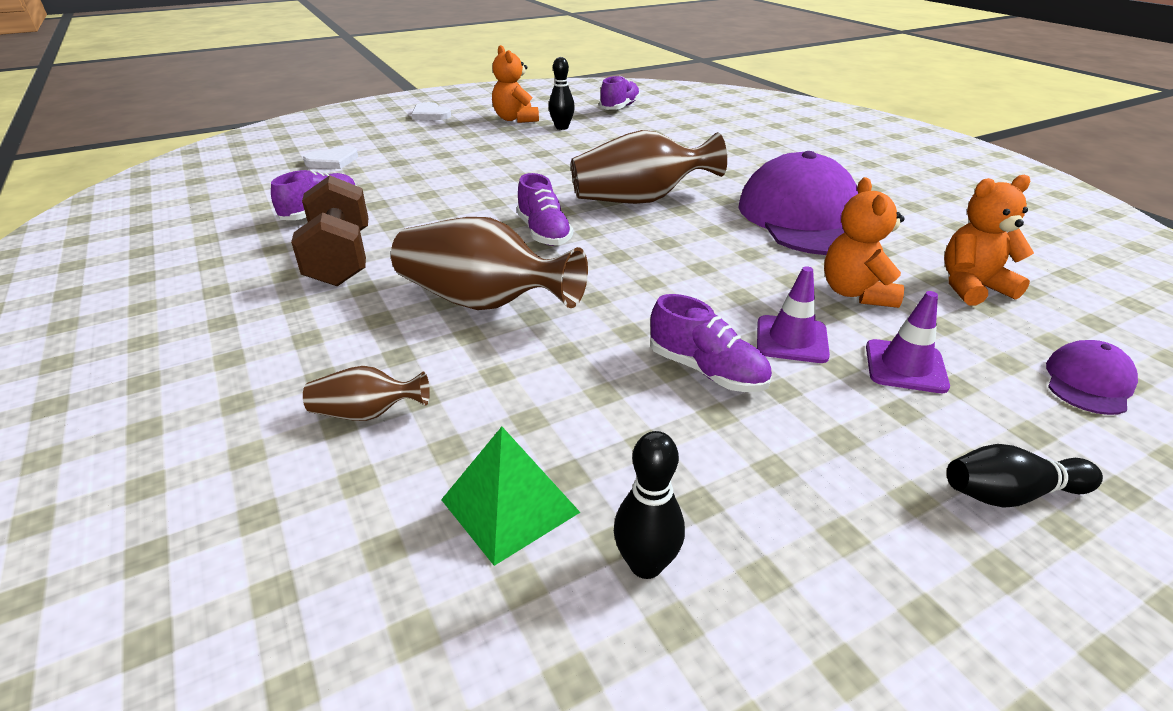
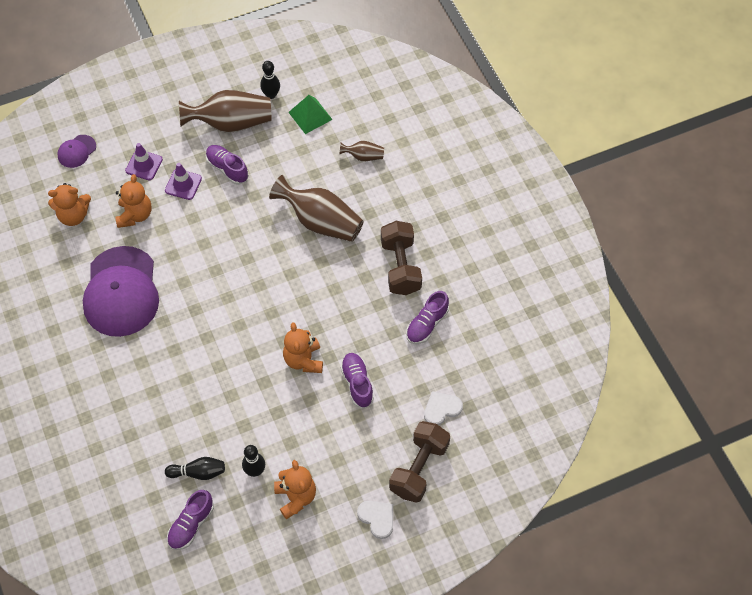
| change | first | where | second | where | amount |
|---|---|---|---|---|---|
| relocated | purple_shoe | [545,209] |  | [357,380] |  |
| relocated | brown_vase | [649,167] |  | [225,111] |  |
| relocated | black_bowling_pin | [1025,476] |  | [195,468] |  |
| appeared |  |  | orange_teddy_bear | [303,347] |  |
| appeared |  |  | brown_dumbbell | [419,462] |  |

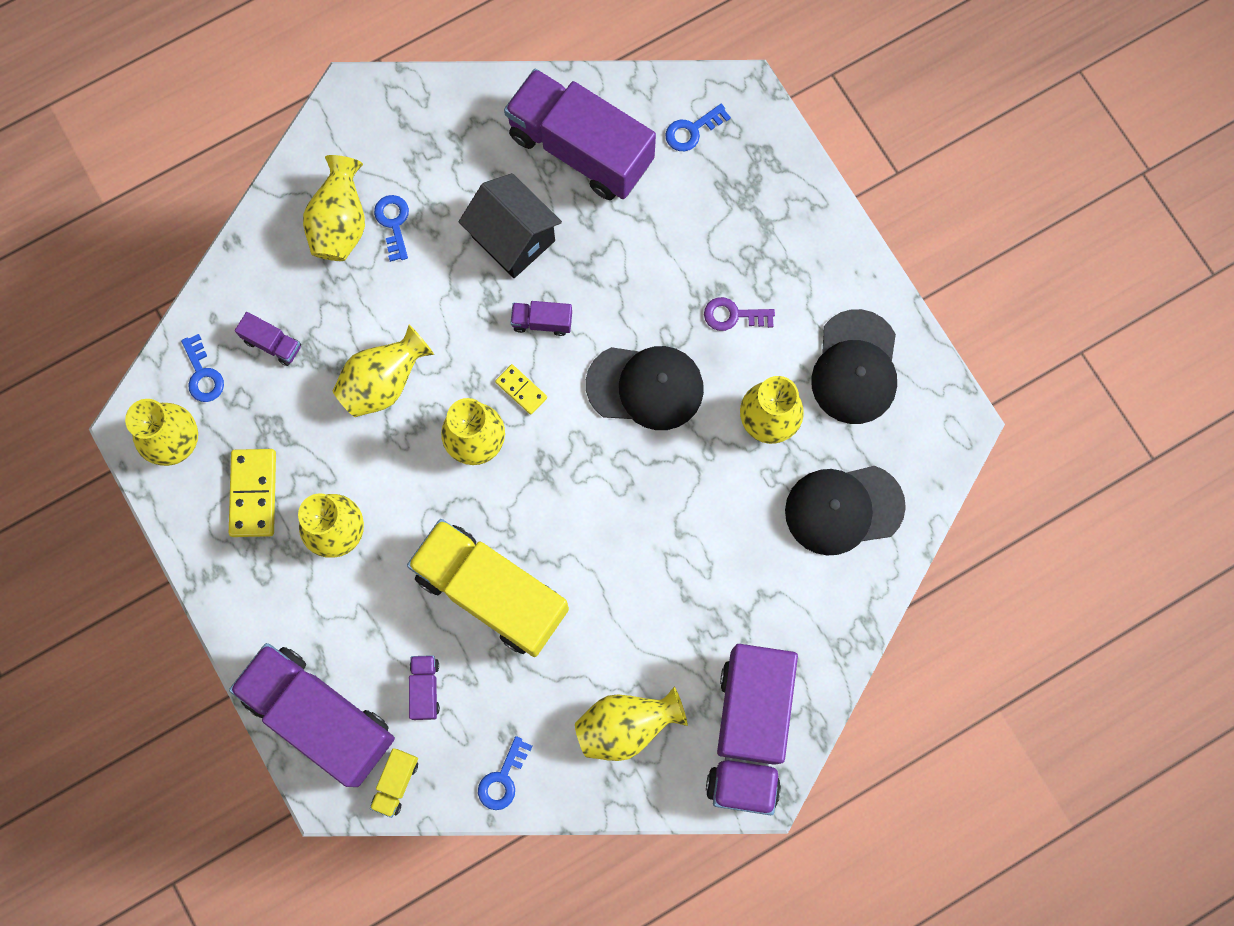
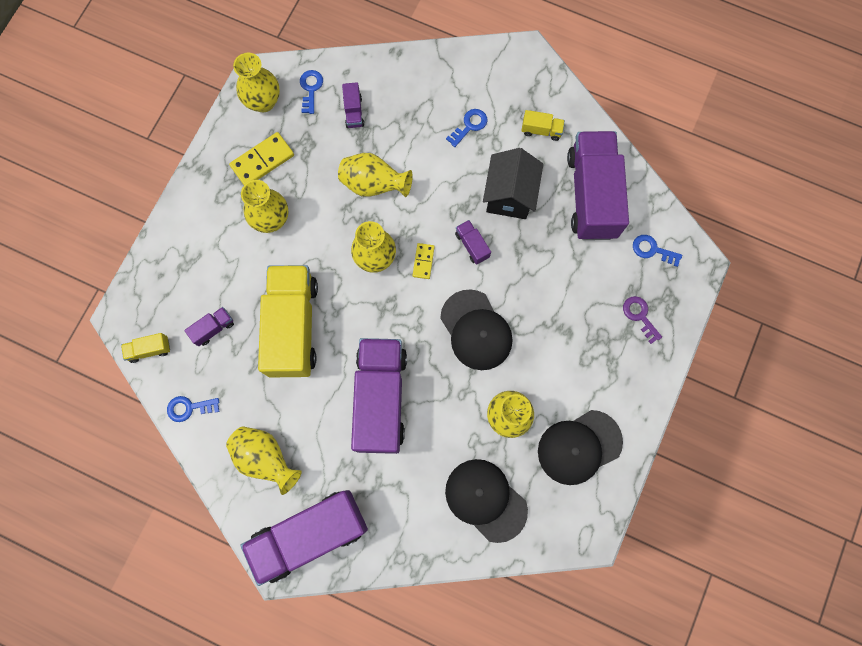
| change | first | where | second | where | amount |
|---|---|---|---|---|---|
| spun | blue_key | [202,368] |  | [311,92] | 150 degrees clockwise |
| relocated | purple_truck | [312,715] |  | [379,396] |  |
| missing | yellow_vase | [334,208] |  |  |  |
| relocated | purple_key | [739,314] |  | [642,320] |  |
| appeared |  |  | yellow_truck | [543,125] |  |

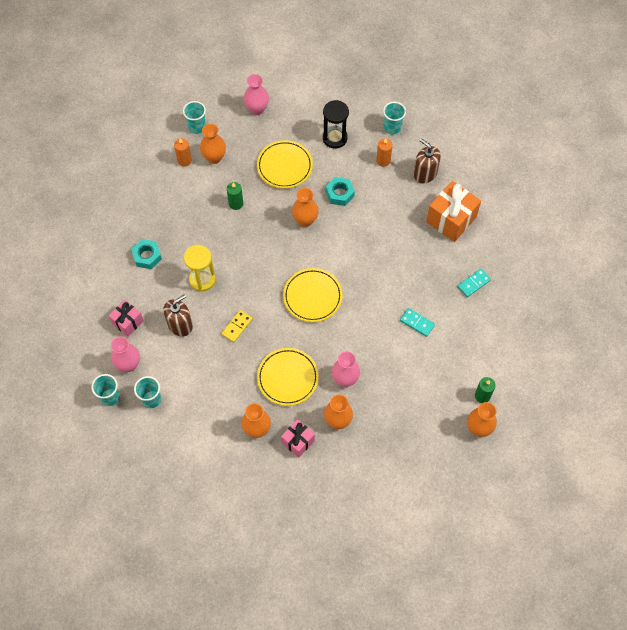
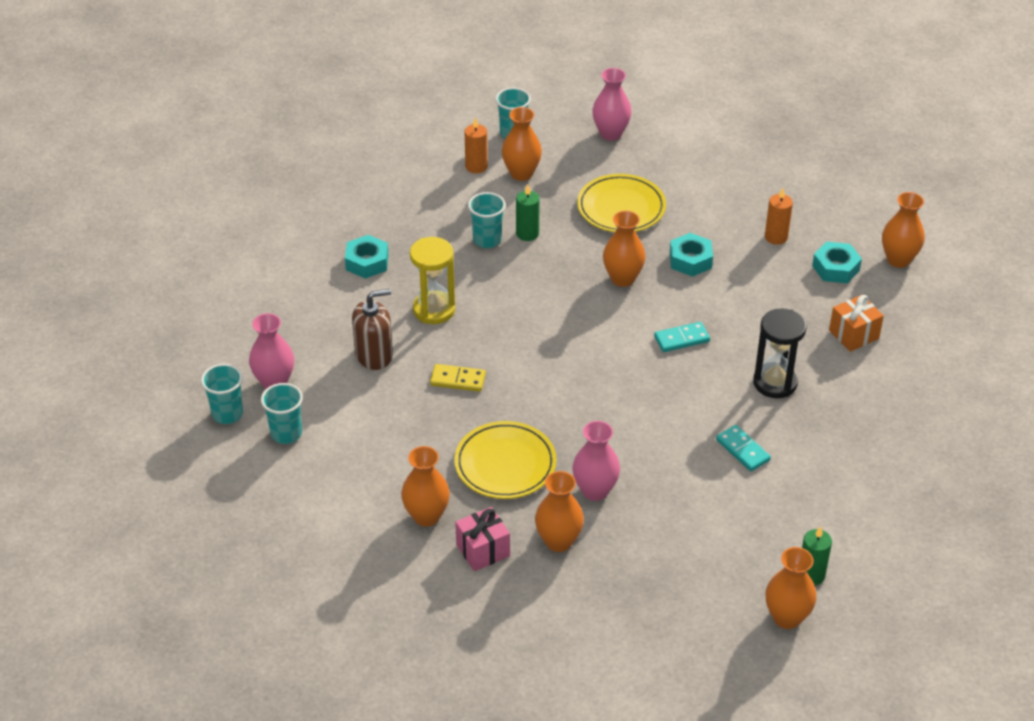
| change | first | where | second | where | amount |
|---|---|---|---|---|---|
| missing | pink_gift | [126,318] |  |  |  |
| spun | yellow_domino | [237,326] |  | [458,378] | 45 degrees clockwise |
| missing | yellow_plate | [313,295] |  |  |  |
| relocated | black_hourglass | [336,124] |  | [779,353] |  |
| relocated | turquoise_cup | [394,118] |  | [487,220] |  |
| exchanged | brown_soap_dispenser | [427,160] | turquoise_nut | [837,262] |  |
| size | orange_gift | [453,211] |  | [856,323] | x0.59 |
| relocated | turquoise_domino | [474,283] |  | [682,337] |  |
| appeared |  |  | orange_vase | [903,230] |  |

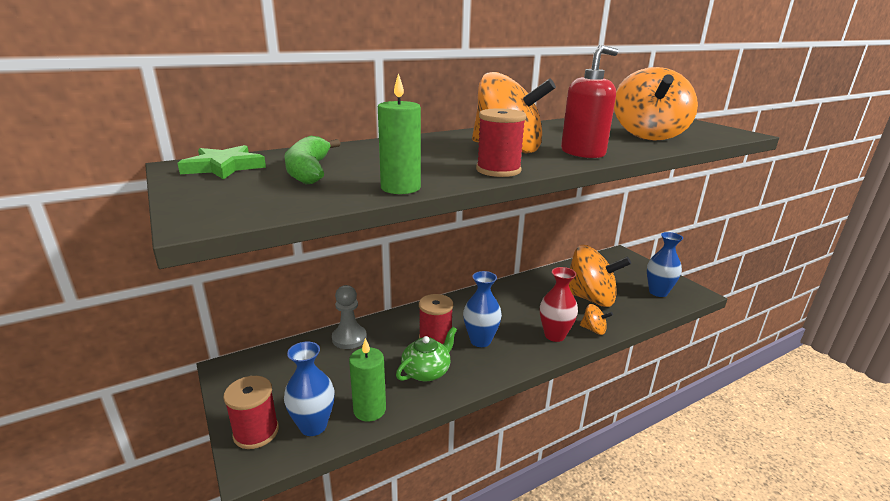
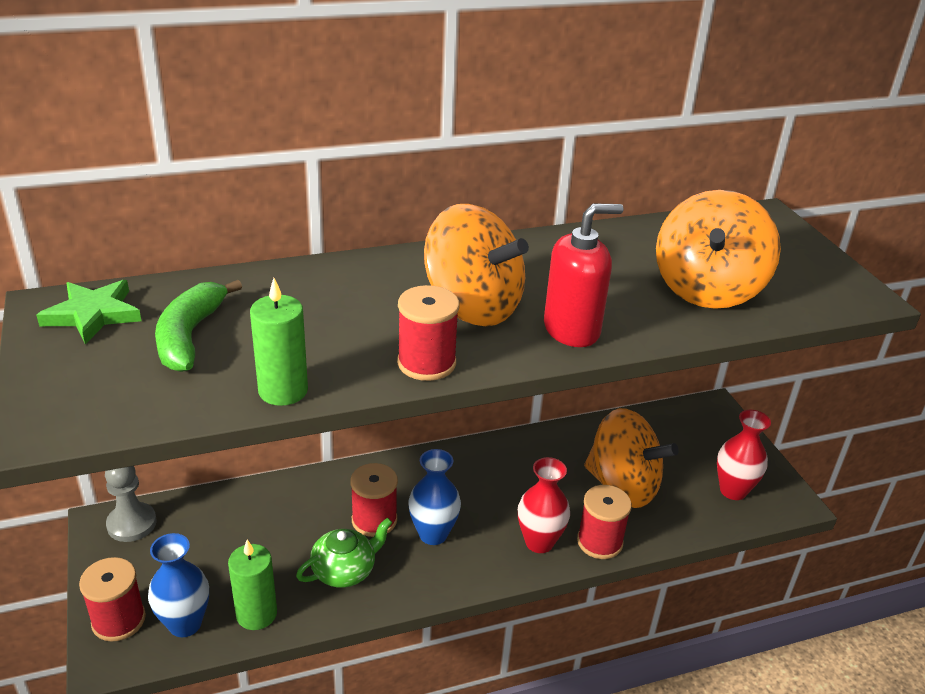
| change | first | where | second | where | amount |
|---|---|---|---|---|---|
| relocated | grey_pawn | [349,317] |  | [131,504] |  |
| exchanged | orange_spinning_top | [596,319] | red_spool | [604,522] |  |
| colour | blue_vase | [665,264] | red_vase | [744,455] |  |

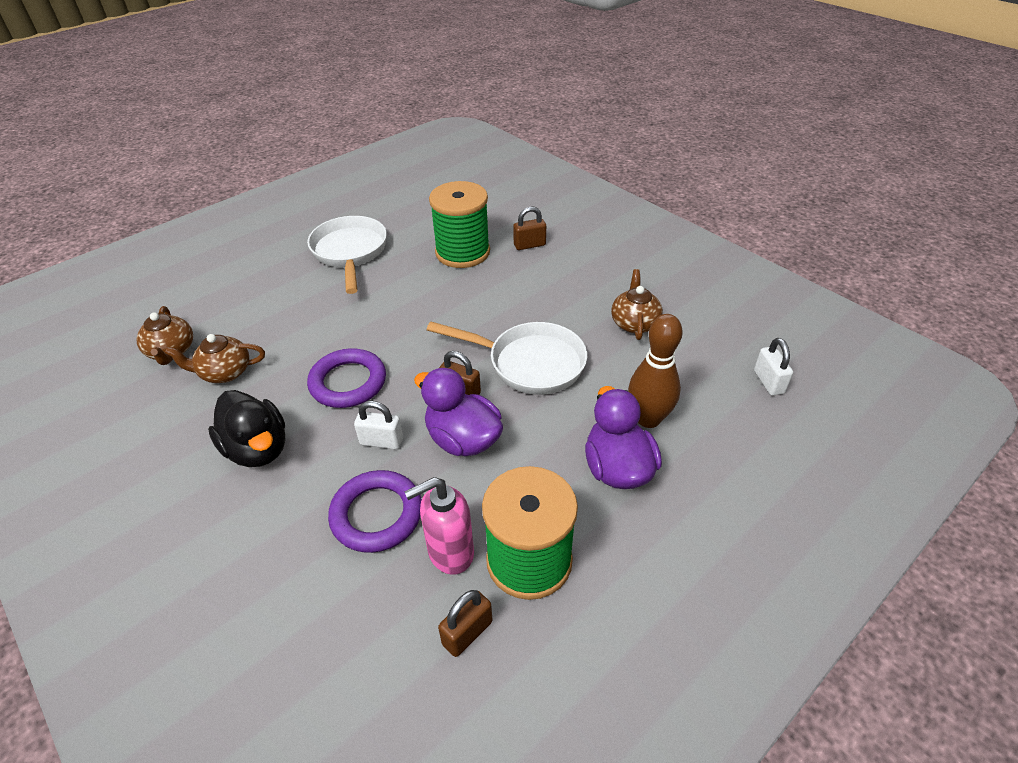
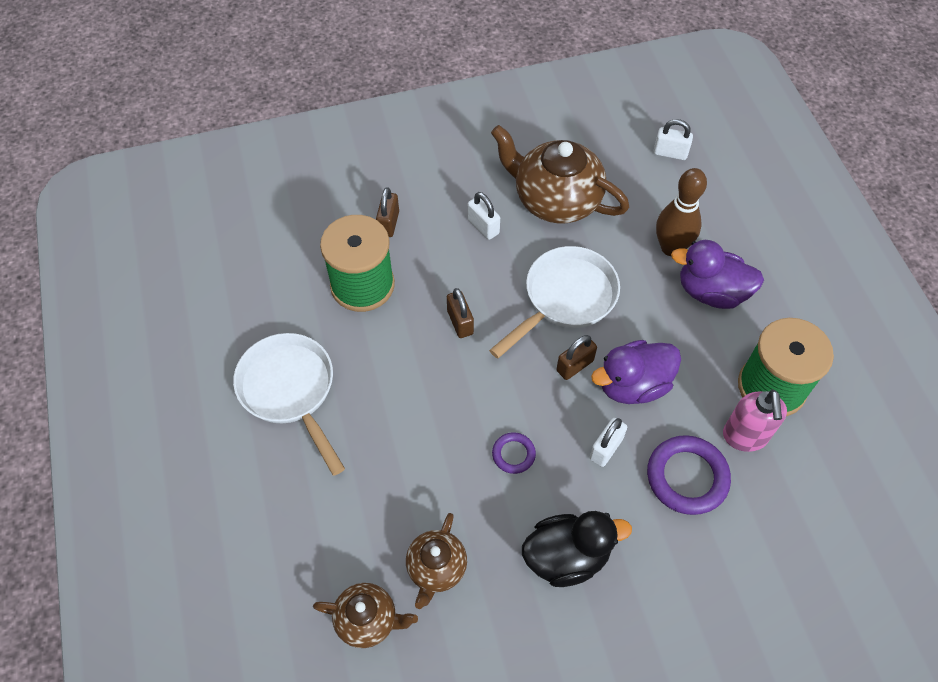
| change | first | where | second | where | amount |
|---|---|---|---|---|---|
| spun | white_pan | [347,255] |  | [289,404] | 45 degrees clockwise |
| size | purple_ring | [346,378] |  | [514,453] | x0.54 |
| relocated | brown_padlock | [465,623] |  | [460,313] |  |
| size | brown_teapot | [637,304] |  | [560,174] | x1.82 |
| appeared |  |  | white_padlock | [484,216] |  |

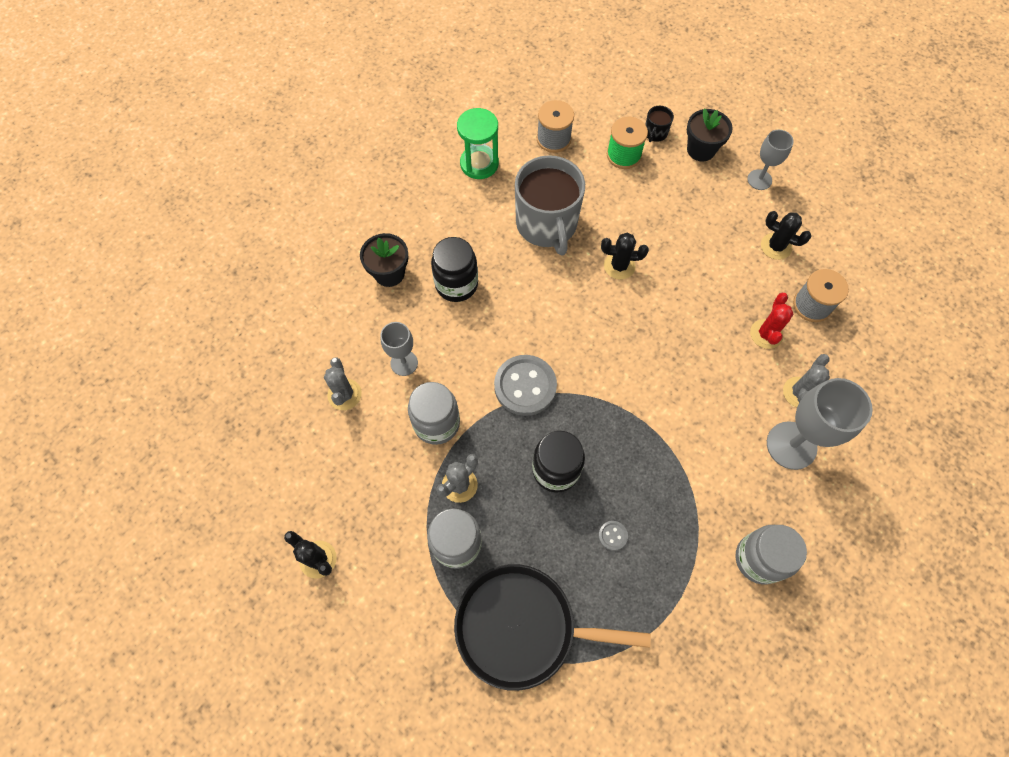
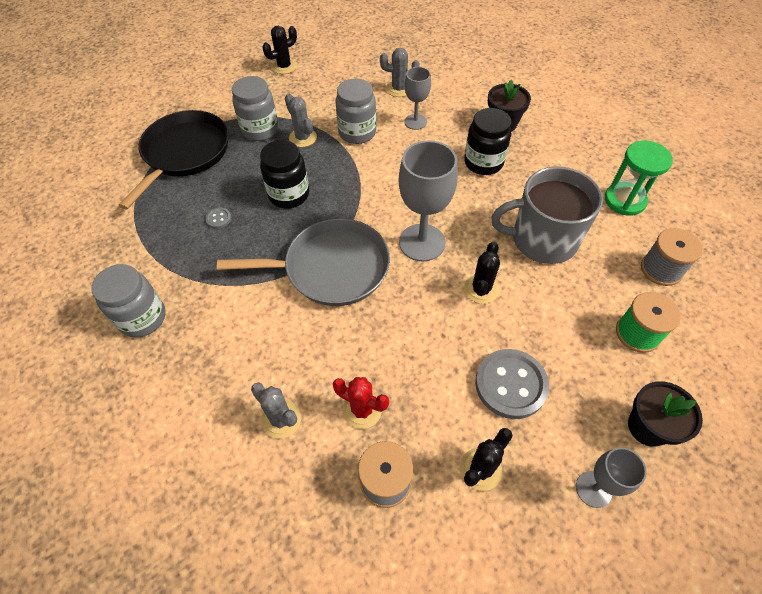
| change | first | where | second | where | amount |
|---|---|---|---|---|---|
| relocated | grey_button | [525,385] |  | [512,384] |  |
| missing | black_mug | [659,124] |  |  |  |
| relocated | grey_goblet | [820,424] |  | [428,200] |  |
| appeared |  |  | grey_pan | [303,262] |  |

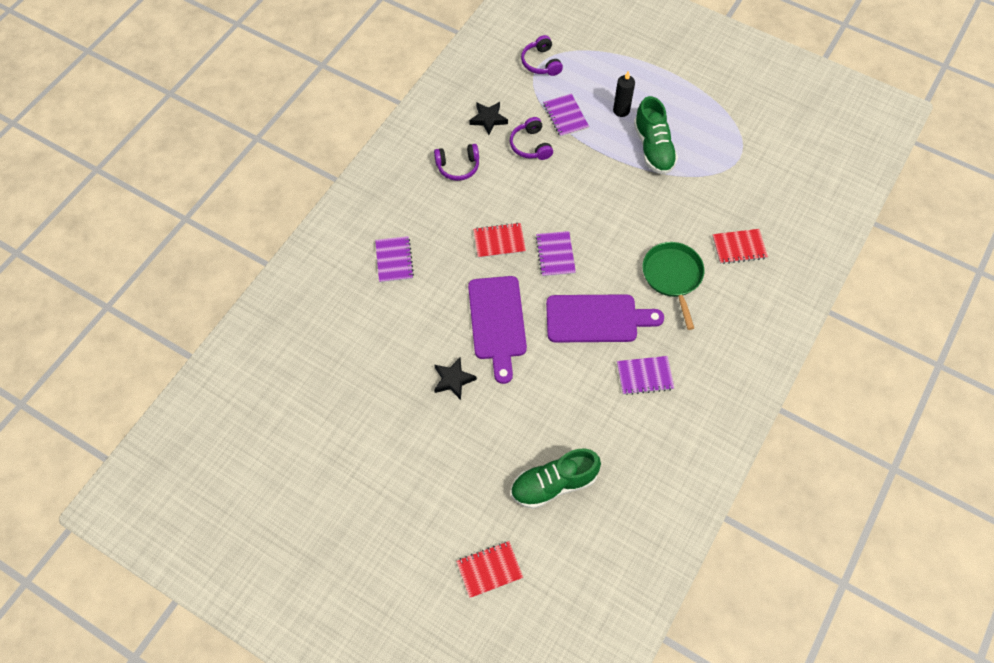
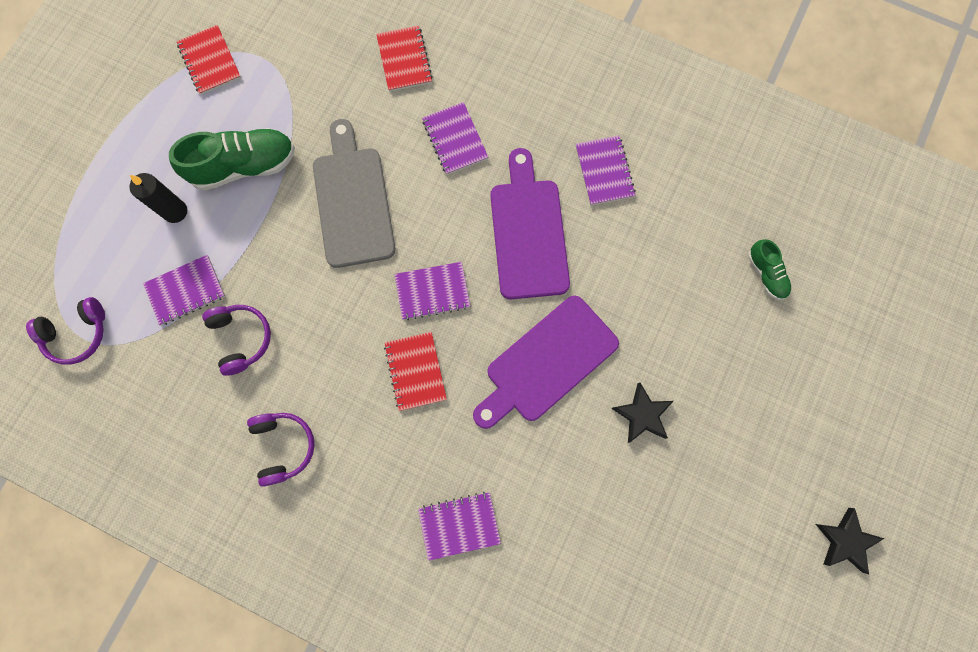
| change | first | where | second | where | amount |
|---|---|---|---|---|---|
| relocated | red_notebook | [489,569] |  | [209,60] |  |
| spun | purple_cutting_board | [497,330] |  | [546,362] | 150 degrees clockwise |
| relocated | black_star | [488,118] |  | [850,541] |  |
| spun | purple_headphones | [531,138] |  | [236,340] | 90 degrees counterclockwise |
| size | green_shoe | [556,478] |  | [769,269] | x0.54 |
| exchanged | green_pan | [673,286] | purple_notebook | [455,138] |  |
| appeared |  |  | grey_cutting_board | [354,193] |  |

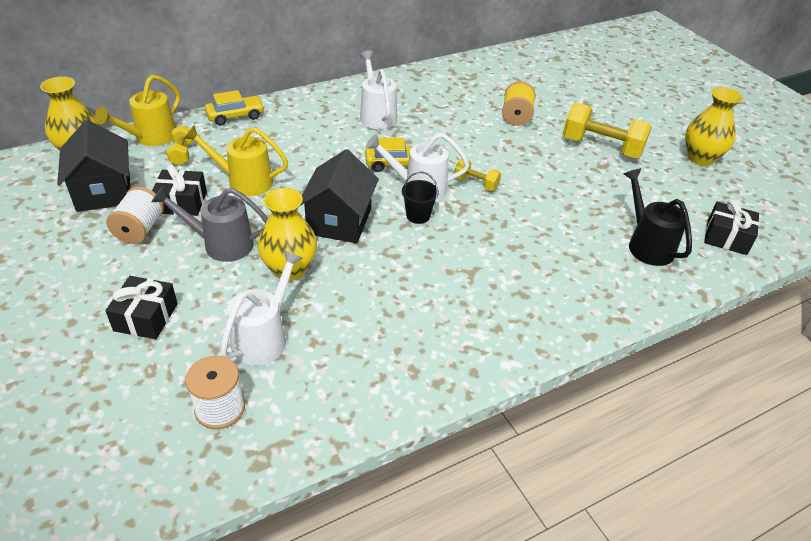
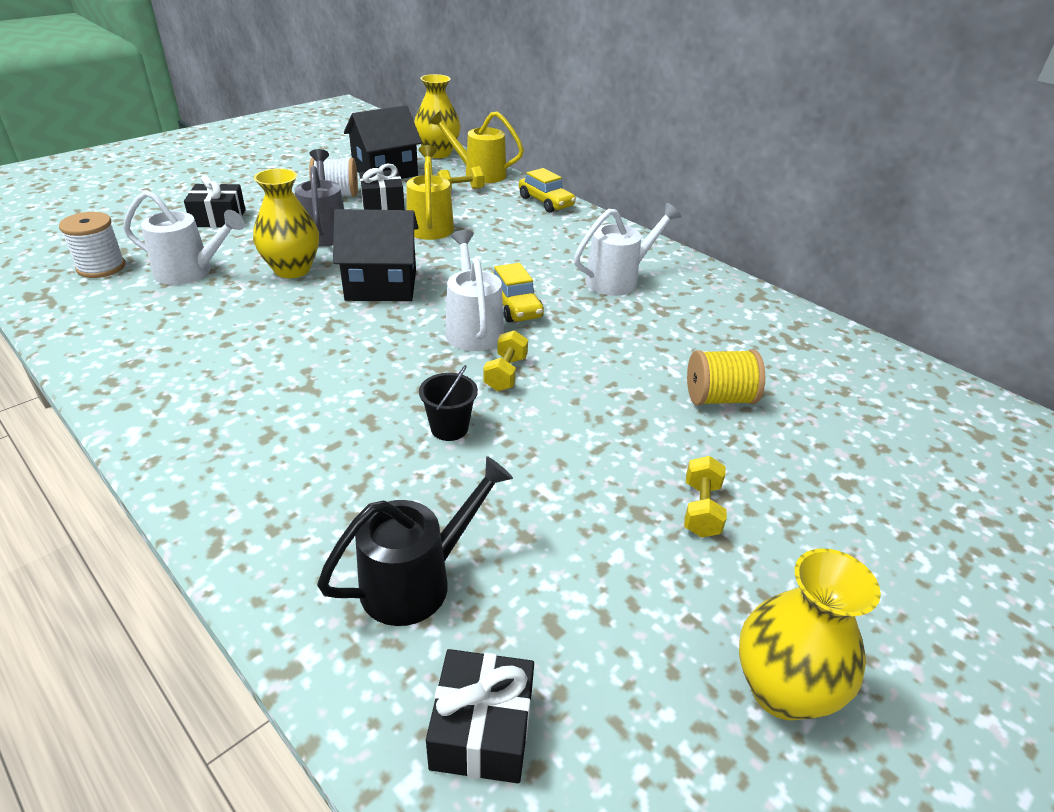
| change | first | where | second | where | amount |
|---|---|---|---|---|---|
| relocated | black_bucket | [420,198] |  | [448,403] |  |
| size | yellow_dumbbell | [607,130] |  | [705,497] | x0.51 |

